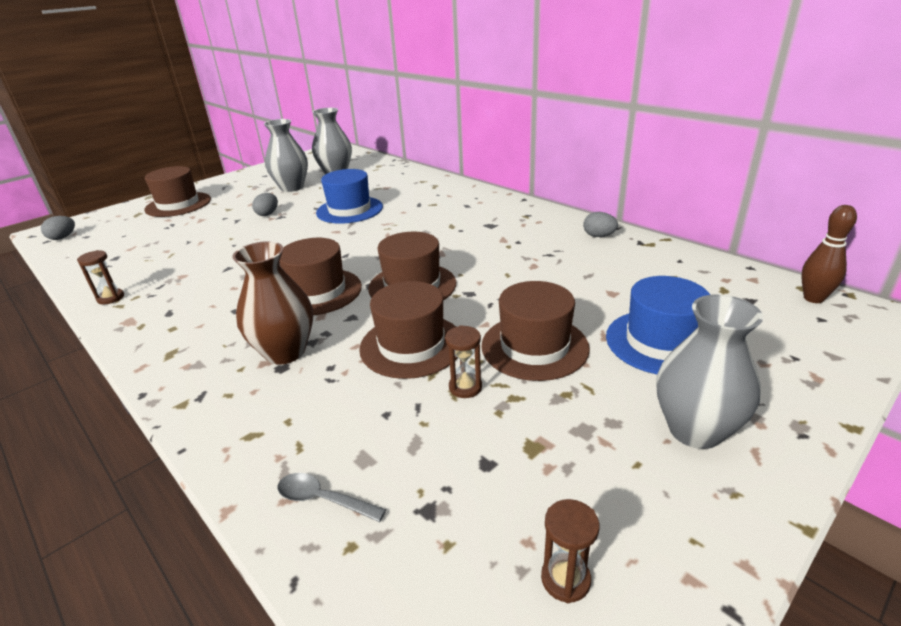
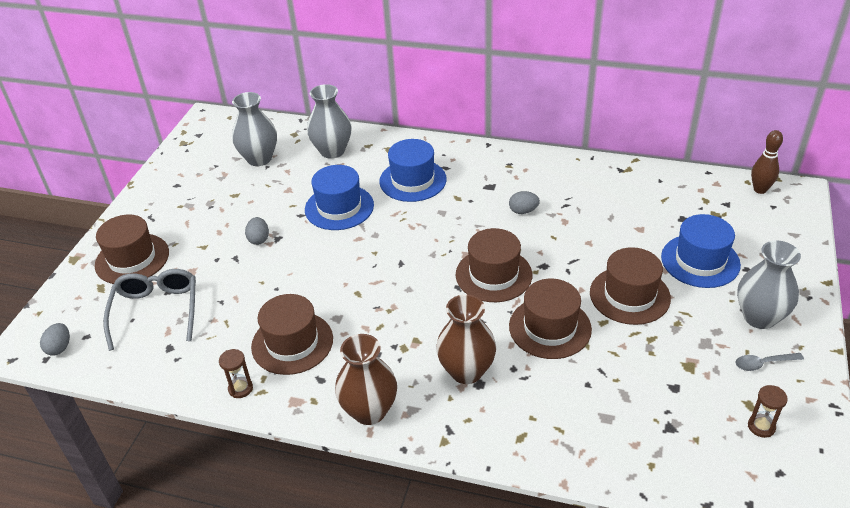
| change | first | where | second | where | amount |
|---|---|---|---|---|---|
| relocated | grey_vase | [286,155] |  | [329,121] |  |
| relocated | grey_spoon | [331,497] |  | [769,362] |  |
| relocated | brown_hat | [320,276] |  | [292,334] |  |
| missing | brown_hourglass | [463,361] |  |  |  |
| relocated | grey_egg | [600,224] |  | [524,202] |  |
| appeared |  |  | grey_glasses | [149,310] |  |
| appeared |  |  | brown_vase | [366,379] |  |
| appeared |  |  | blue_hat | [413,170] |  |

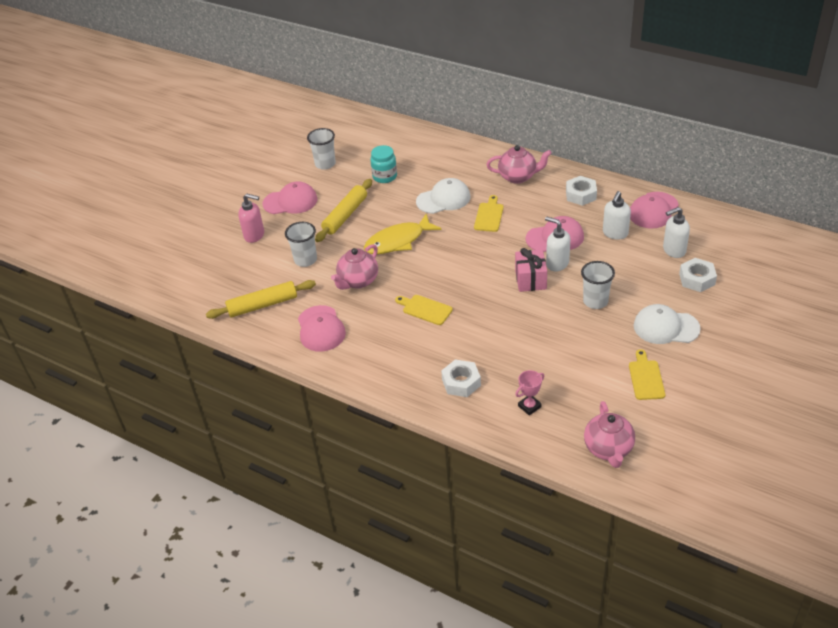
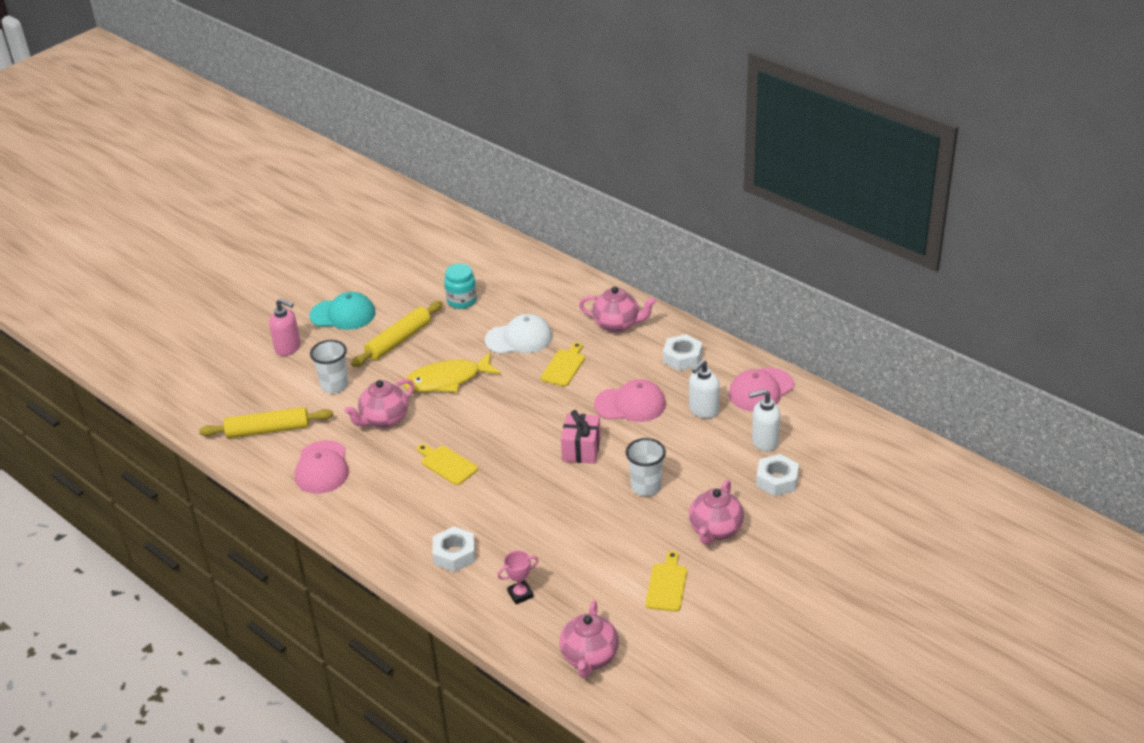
| change | first | where | second | where | amount |
|---|---|---|---|---|---|
| colour | pink_cap | [290,197] | turquoise_cap | [342,311] |  |
| missing | white_cup | [321,149] |  |  |  |
| missing | white_soap_dispenser | [558,244] |  |  |  |
| exchanged | white_cap | [667,324] | pink_teapot | [716,512] |  |

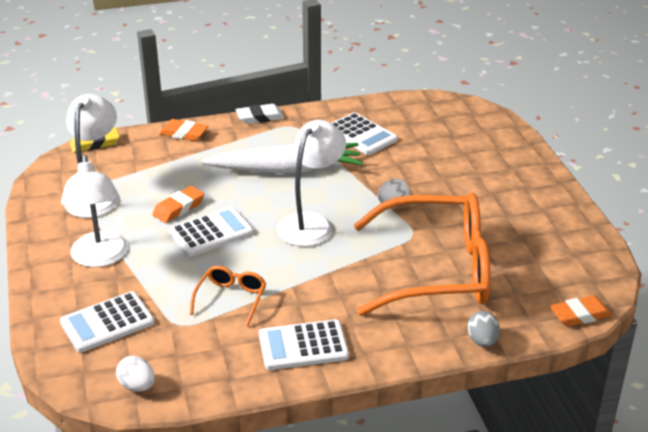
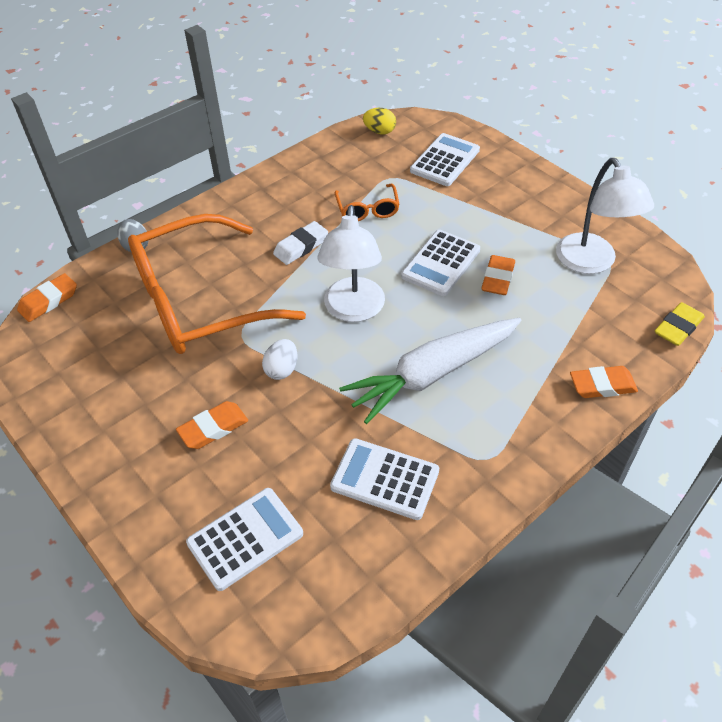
| change | first | where | second | where | amount |
|---|---|---|---|---|---|
| missing | white_lamp | [94,211] |  |  |  |
| colour | white_egg | [135,374] | yellow_egg | [379,121] |  |
| relocated | white_eraser | [260,114] |  | [300,243] |  |
| relocated | white_calculator | [304,344] |  | [244,539] |  |
| appeared |  |  | orange_eraser | [212,425] |  |

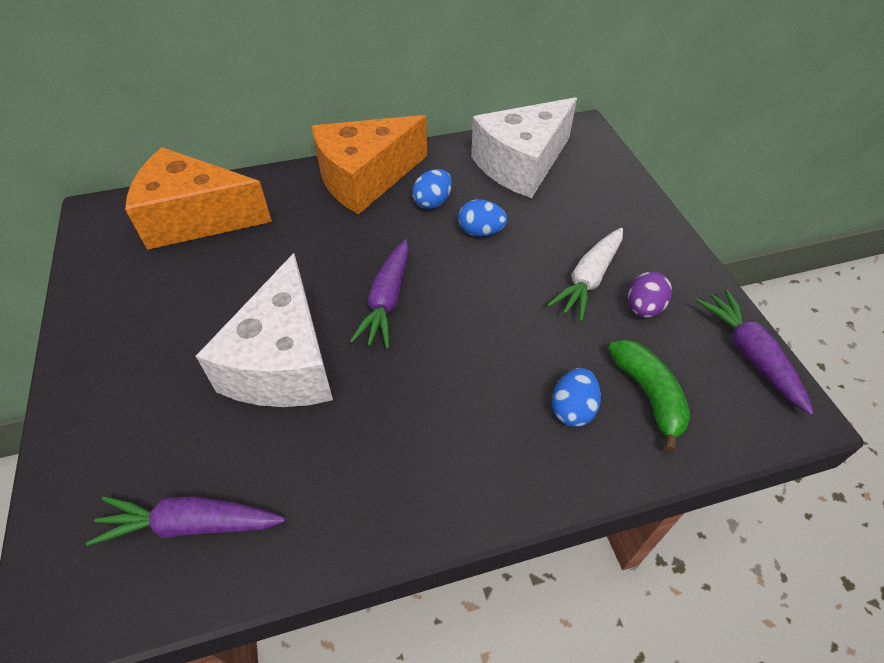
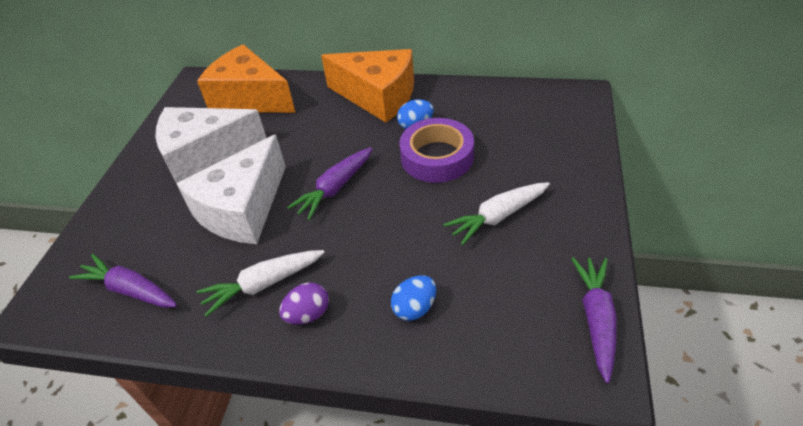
| change | first | where | second | where | amount |
|---|---|---|---|---|---|
| spun | orange_cheese | [369,165] |  | [367,85] | 150 degrees counterclockwise |
| exchanged | blue_egg | [482,218] | purple_tape | [437,150] |  |
| relocated | white_cheese | [524,147] |  | [211,145] |  |
| missing | green_banana | [649,396] |  |  |  |
| relocated | purple_egg | [650,294] |  | [304,304] |  |
| appeared |  |  | white_carrot | [261,283] |  |

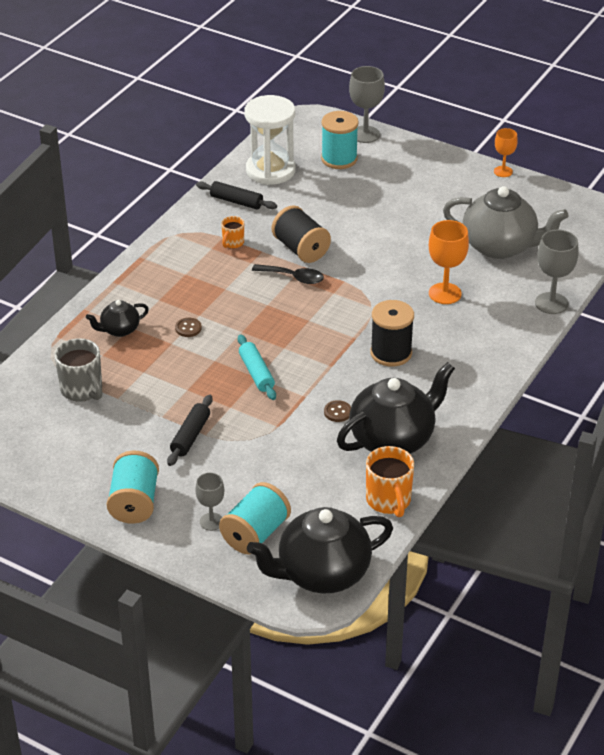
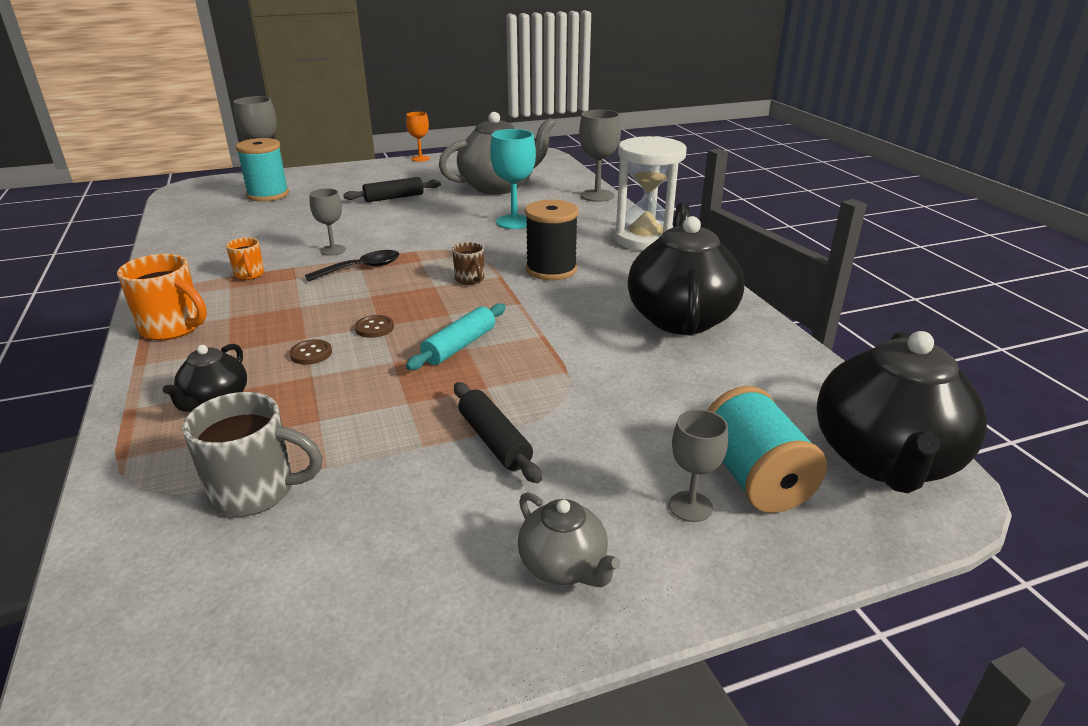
| change | first | where | second | where | amount |
|---|---|---|---|---|---|
| exchanged | turquoise_spool | [133,487] | grey_teapot | [569,539] |  |
| relocated | black_rolling_pin | [236,195] |  | [392,189] |  |
| spun | turquoise_rolling_pin | [257,367] |  | [456,336] | 75 degrees counterclockwise |
| relocated | white_hourglass | [269,140] |  | [650,193] |  |
| exchanged | black_spool | [301,234] | grey_goblet | [328,222] |  |
| relocated | brown_button | [337,411] |  | [374,326] |  |
| relocated | orange_mug | [390,481] |  | [162,297] |  |
| colour | orange_goblet | [449,262] | turquoise_goblet | [513,179] |  |
| appeared |  |  | brown_mug | [468,263] |  |

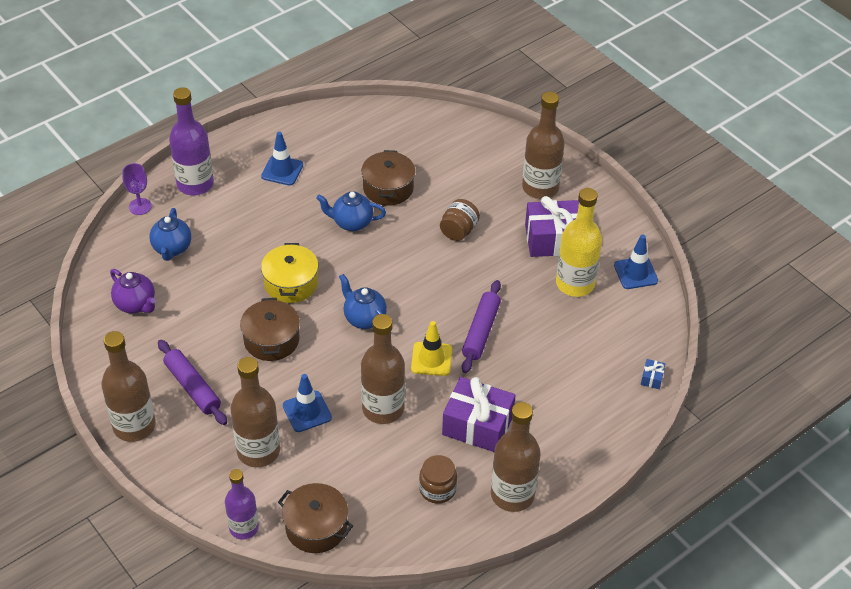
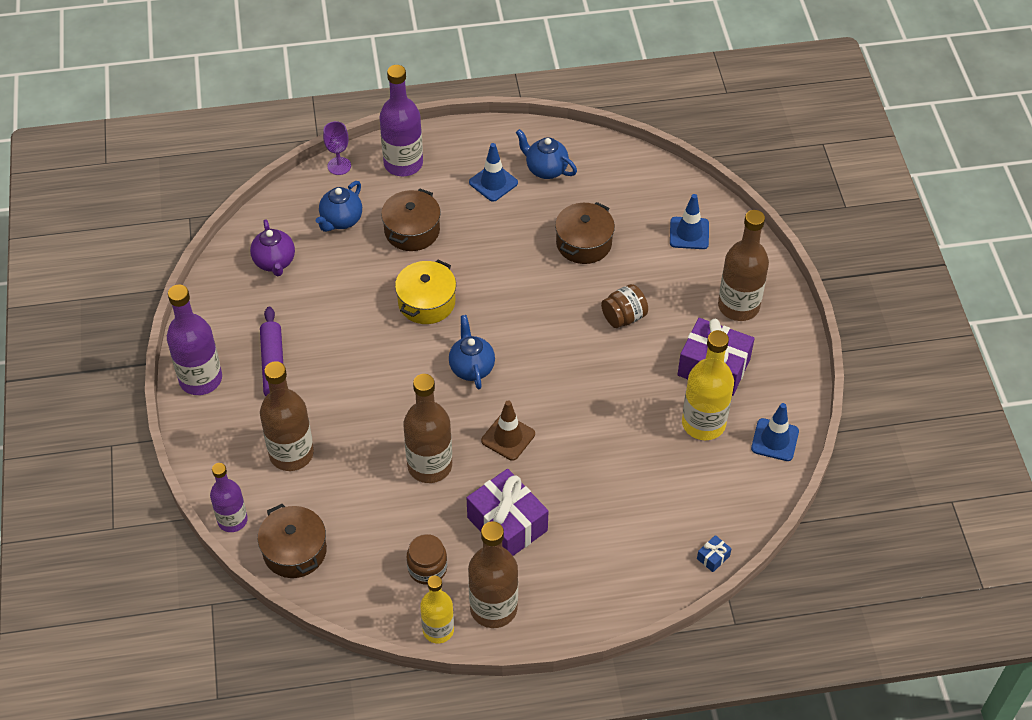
| change | first | where | second | where | amount |
|---|---|---|---|---|---|
| colour | brown_bottle | [128,386] | purple_bottle | [194,340] |  |
| relocated | brown_pot | [270,329] |  | [411,220] |  |
| relocated | blue_traffic_cone | [307,403] |  | [689,221] |  |
| relocated | blue_teapot | [351,211] |  | [546,154] |  |
| colour | yellow_traffic_cone | [431,348] | brown_traffic_cone | [508,430] |  |
| missing | purple_rolling_pin | [481,326] |  |  |  |
| appeared |  |  | yellow_bottle | [437,609] |  |

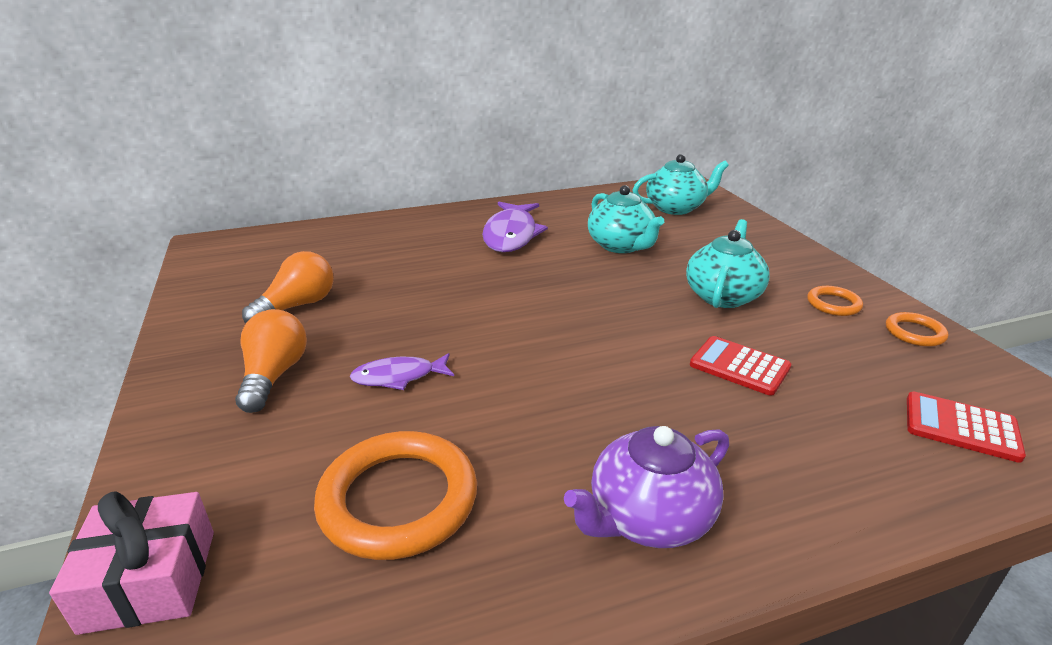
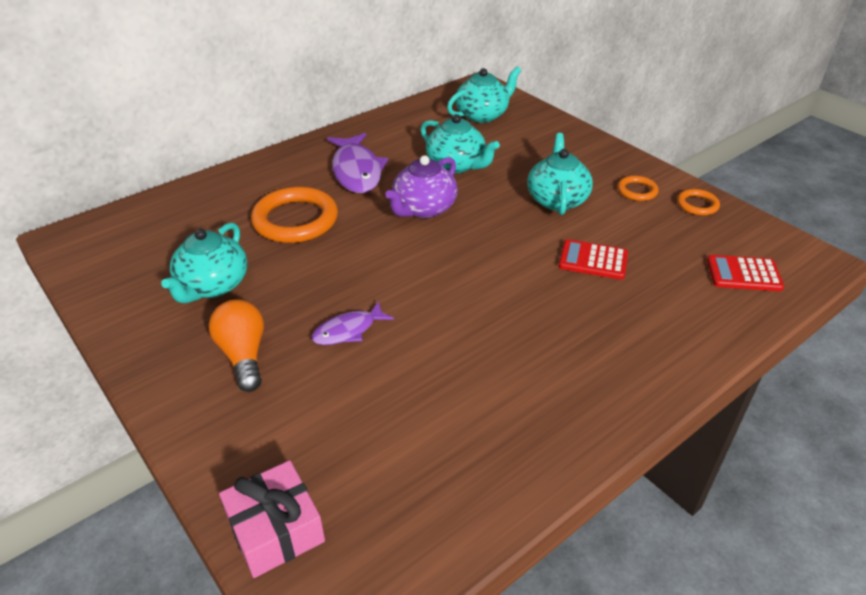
| change | first | where | second | where | amount |
|---|---|---|---|---|---|
| exchanged | orange_light_bulb | [288,287] | turquoise_teapot | [204,262] |  |
| relocated | orange_ring | [395,495] |  | [294,215] |  |
| relocated | purple_teapot | [646,487] |  | [421,186] |  |

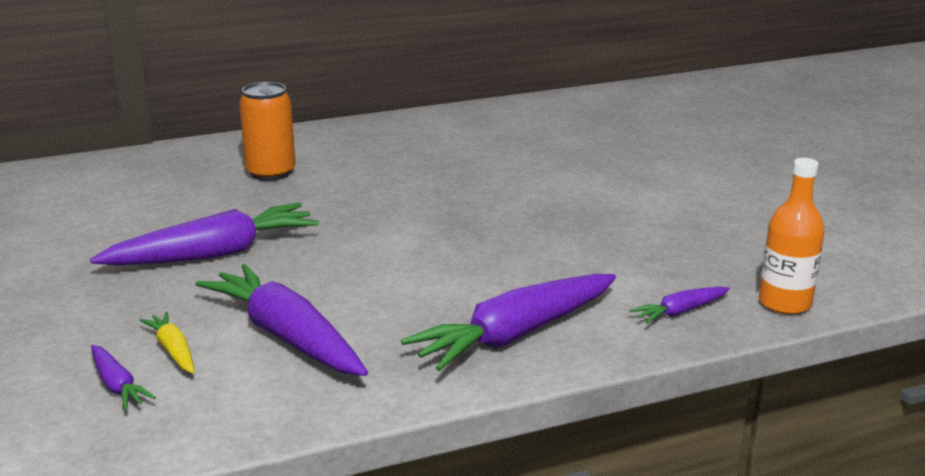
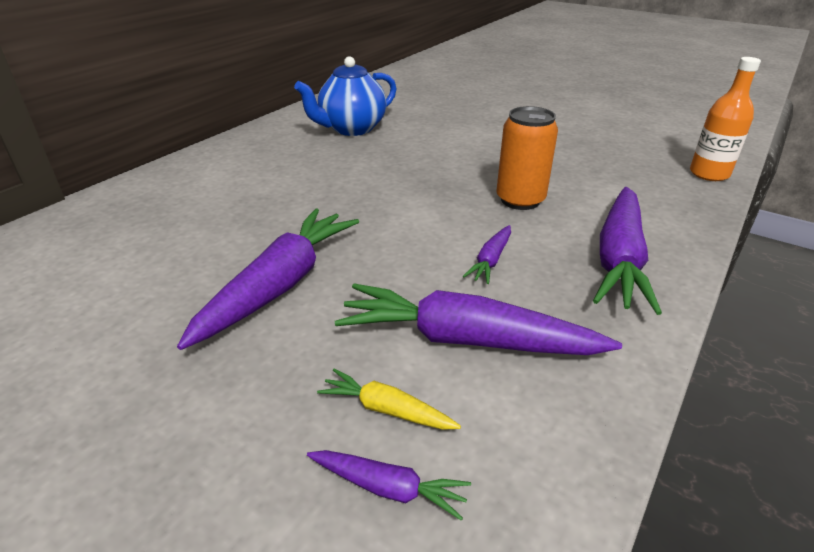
| change | first | where | second | where | amount |
|---|---|---|---|---|---|
| relocated | orange_can | [267,131] |  | [527,158] |  |
| relocated | purple_carrot | [680,305] |  | [487,254] |  |
| appeared |  |  | blue_teapot | [345,96] |  |

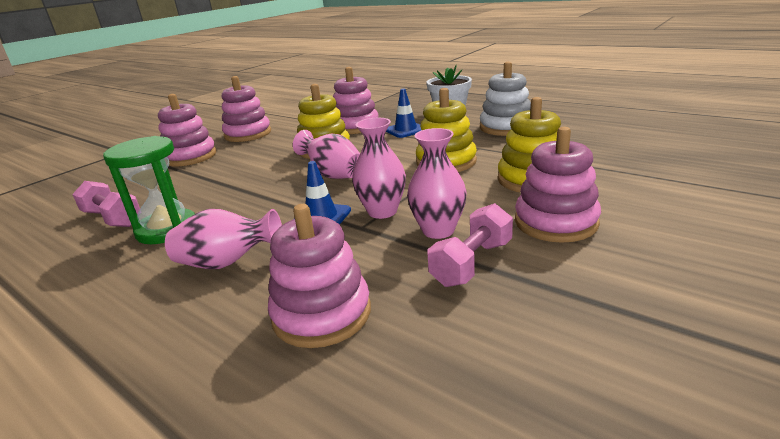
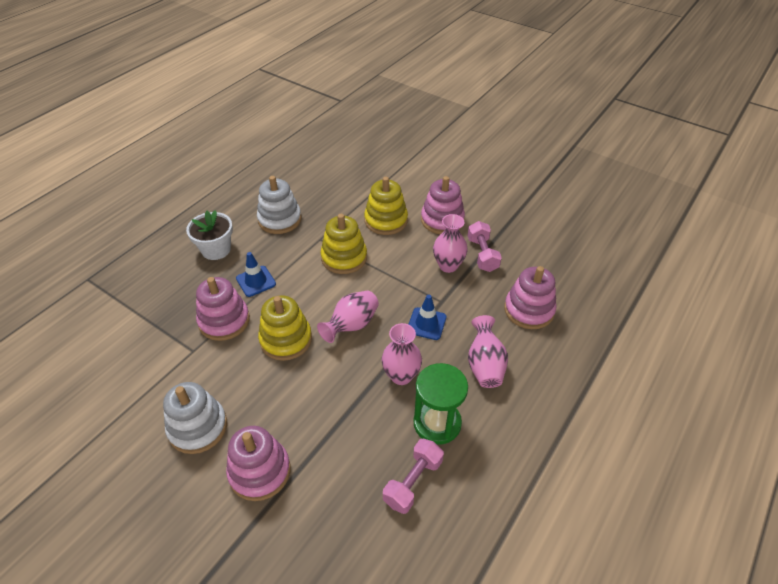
| change | first | where | second | where | amount |
|---|---|---|---|---|---|
| colour | pink_stacking_toy | [246,109] | white_stacking_toy | [195,418] |  |
| relocated | pink_vase | [379,168] |  | [401,354] |  |
| spun | pink_dumbbell | [470,245] |  | [484,246] | 45 degrees clockwise |

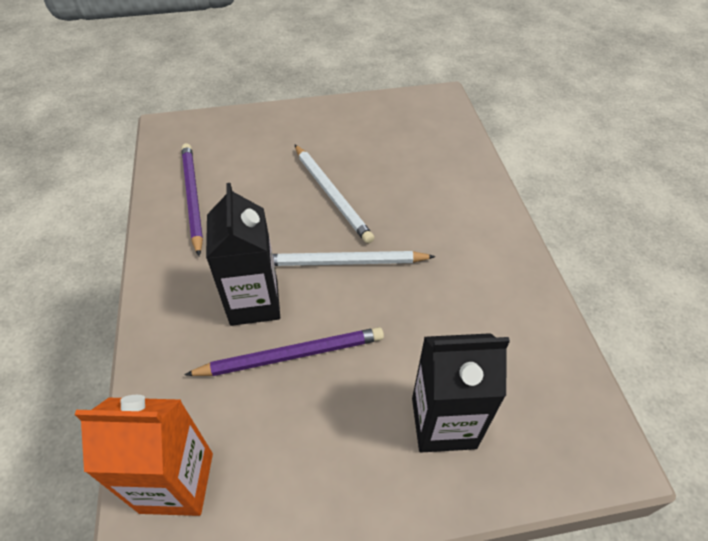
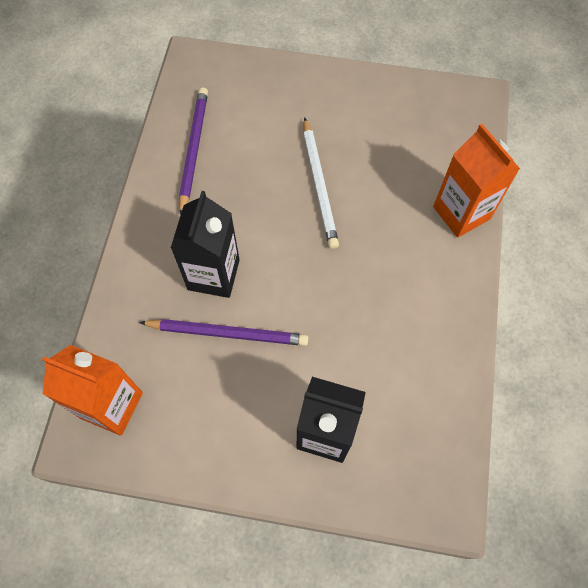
| change | first | where | second | where | amount |
|---|---|---|---|---|---|
| missing | white_pencil | [354,258] |  |  |  |
| appeared |  |  | orange_carton | [476,181] |  |

